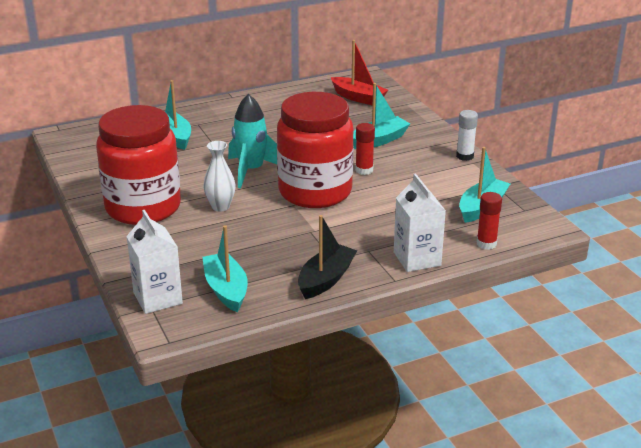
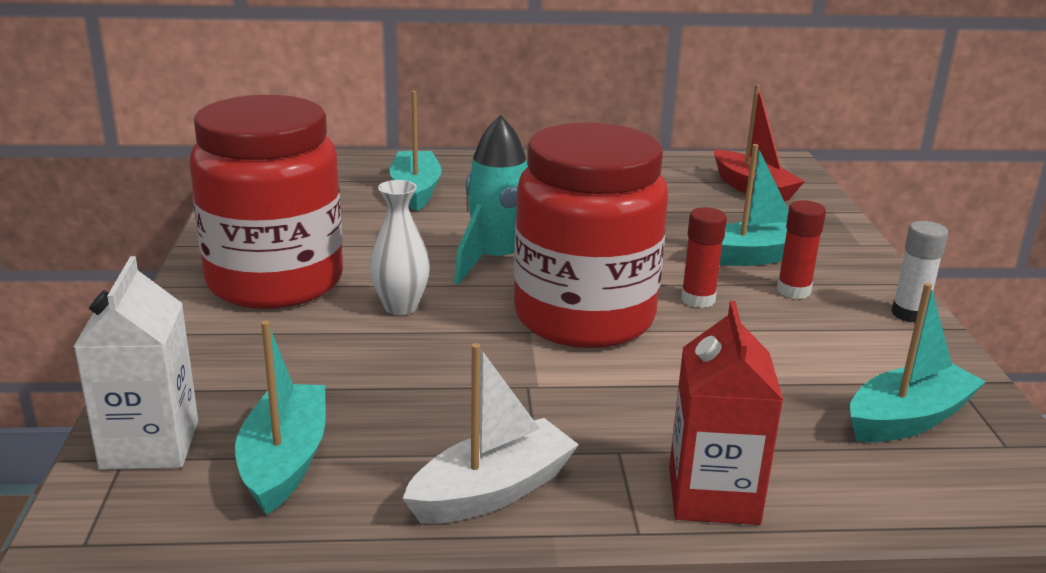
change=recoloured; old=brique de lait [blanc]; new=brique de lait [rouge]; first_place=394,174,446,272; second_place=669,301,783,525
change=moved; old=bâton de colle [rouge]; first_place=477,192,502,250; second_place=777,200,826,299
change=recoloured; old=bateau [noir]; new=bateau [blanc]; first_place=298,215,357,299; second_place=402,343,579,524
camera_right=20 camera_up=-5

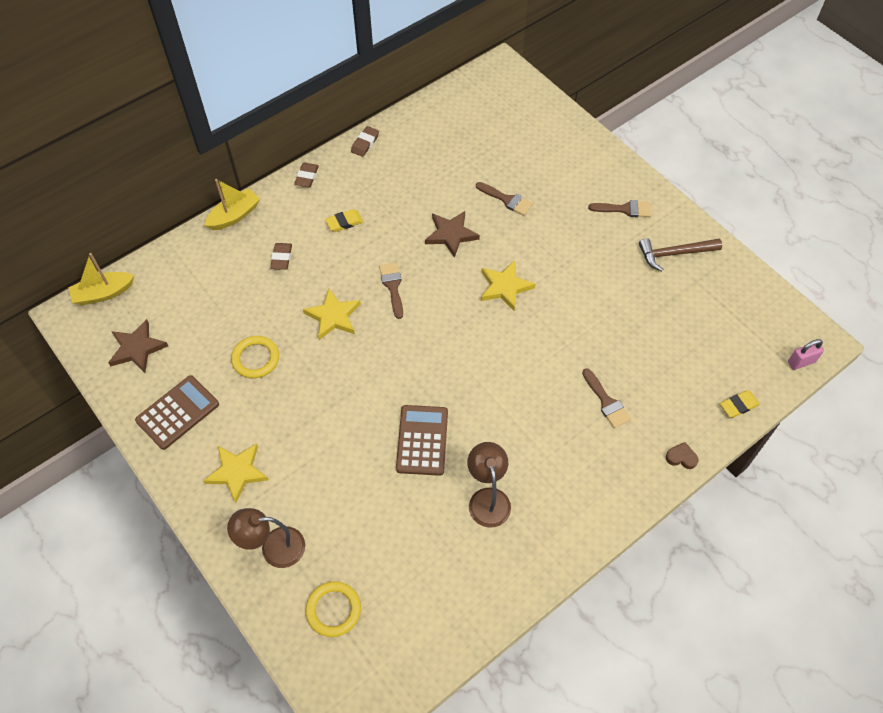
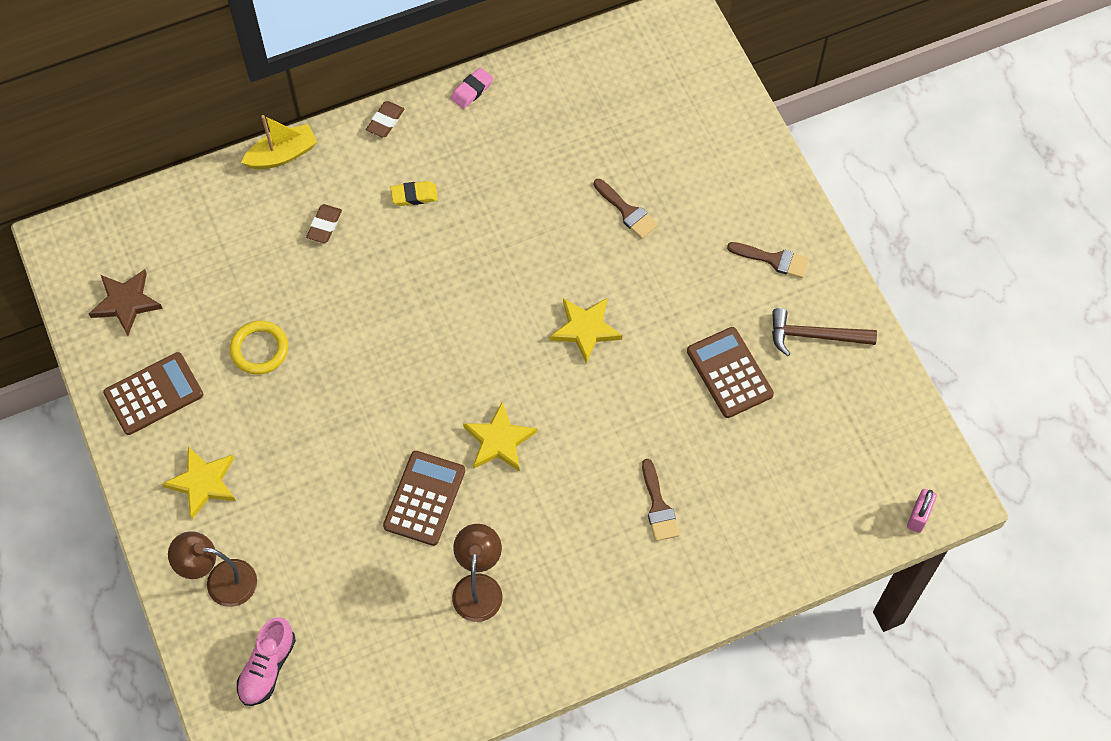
change=recoloured; old=gomme [marron]; new=gomme [rose]; first_place=351,126,379,157; second_place=451,67,493,109
change=removed; old=étoile [marron]; first_place=425,211,480,258
change=removed; old=bateau [jaune]; first_place=68,253,134,305
change=removed; old=pinceau [marron]; first_place=379,262,403,319
change=moved; old=étoile [jaune]; first_place=303,289,361,340; second_place=463,402,537,472
change=turned; old=cadenas [rose]; first_place=788,339,824,370; second_place=907,489,937,533; degrees=-60
change=removed; old=gomme [jaune]; first_place=720,390,760,418
change=removed; old=cœur [marron]; first_place=666,442,699,469
change=replaced; old=anneau [jaune]; new=chaussure [rose]; first_place=306,581,361,637; second_place=237,617,296,706
change=added; new=calculatrice [marron]; second_place=687,327,774,418
camera_right=15 camera_up=5

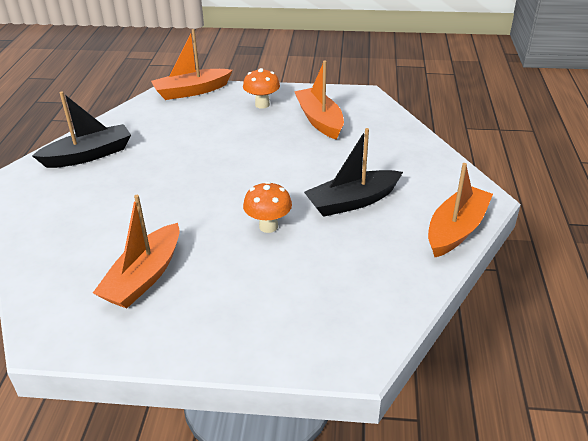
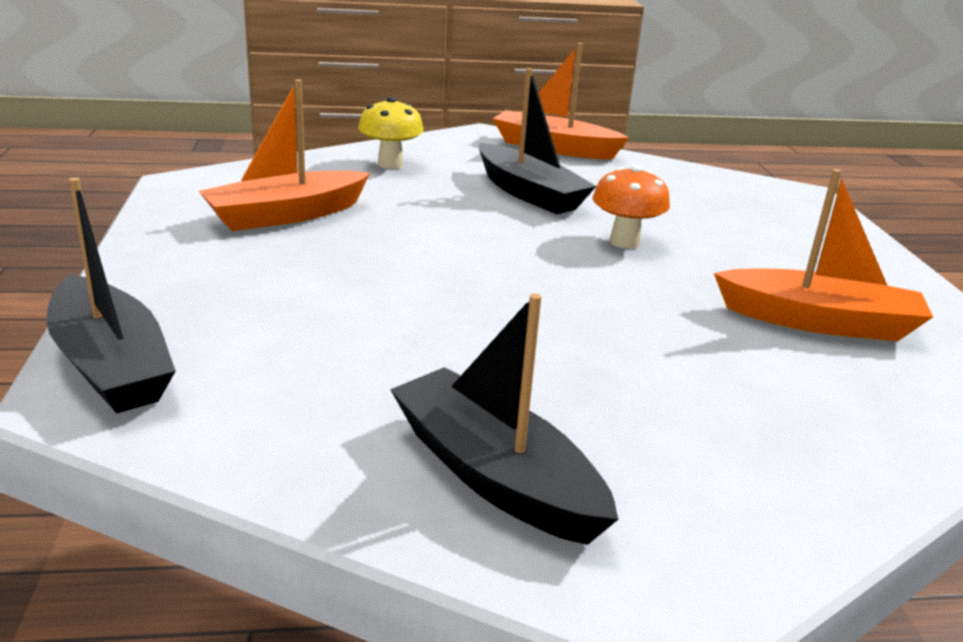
change=recoloured; old=bateau [orange]; new=bateau [noir]; first_place=151,29,233,100; second_place=46,177,176,413
change=removed; old=champignon [orange]; first_place=243,68,280,109
change=added; new=champignon [jaune]; second_place=358,97,424,169
camera_right=-105 camera_up=-10

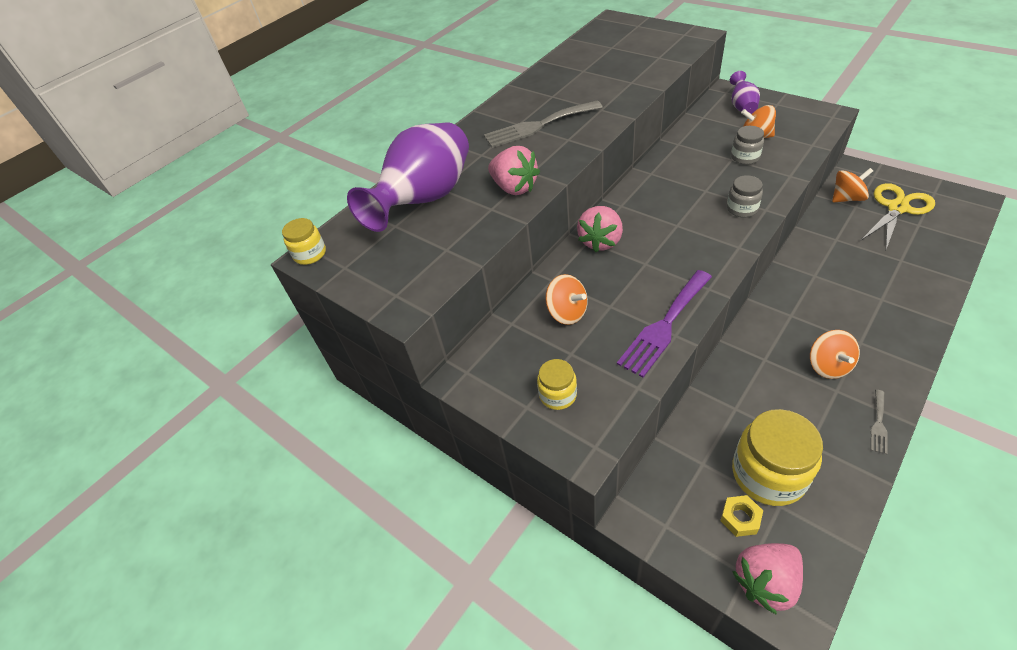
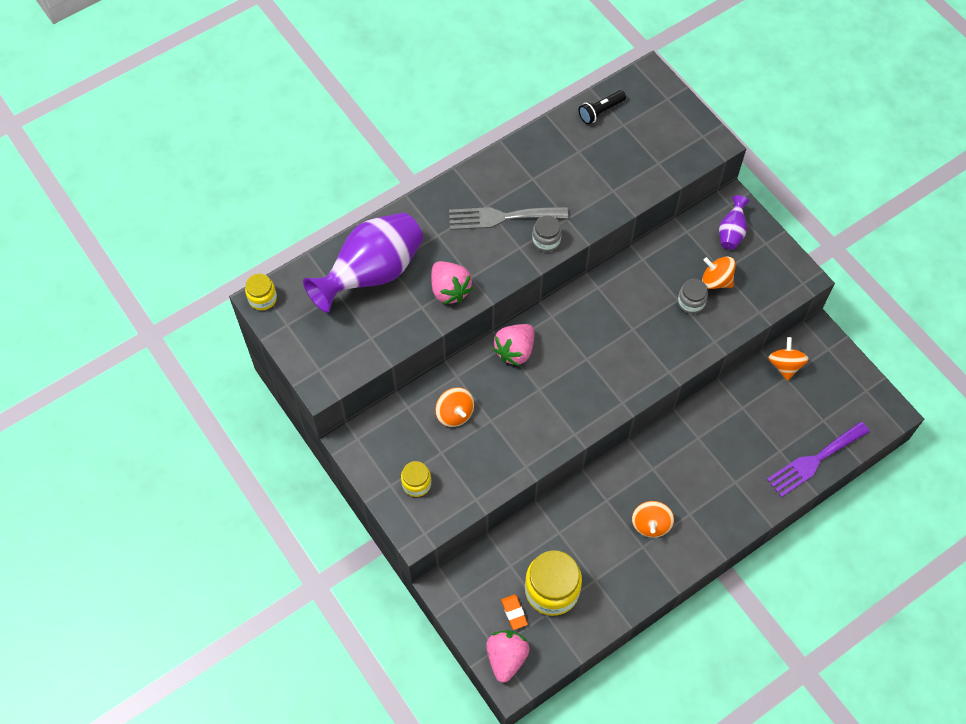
change=turned; old=toupie [orange]; first_place=832,168,873,202; second_place=768,337,809,381; degrees=-90
change=moved; old=bocal [gris]; first_place=727,175,763,218; second_place=532,215,562,252
change=removed; old=ciseaux [jaune]; first_place=860,183,935,249
change=moved; old=fourchette [violet]; first_place=617,270,712,378; second_place=767,421,869,497
change=removed; old=fourchette [gris]; first_place=871,390,888,454
change=replaced; old=écrou [jaune]; new=gomme [orange]; first_place=720,495,763,537; second_place=501,594,528,630
change=turned; old=fraise [rose]; first_place=732,543,803,615; second_place=486,630,530,683; degrees=120
change=added; new=lampe de poche [noir]; second_place=579,90,626,124
camera_right=10 camera_up=15

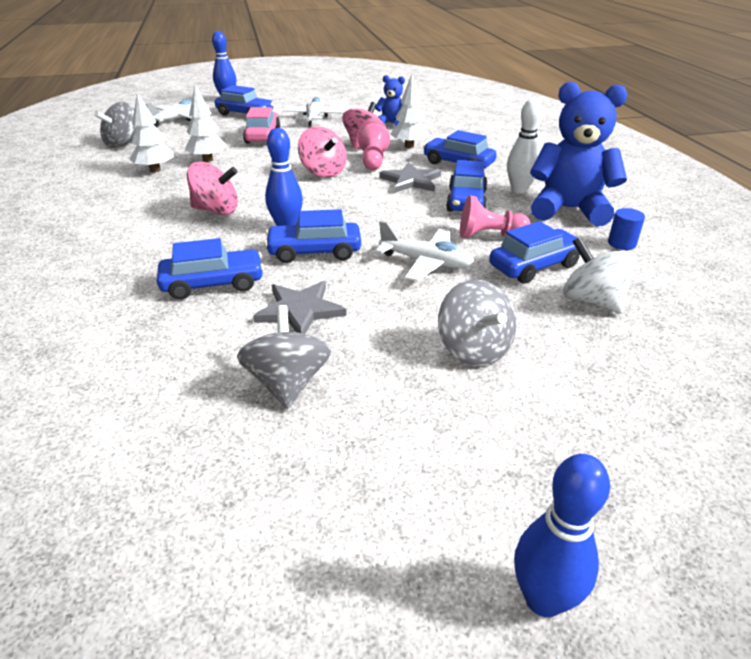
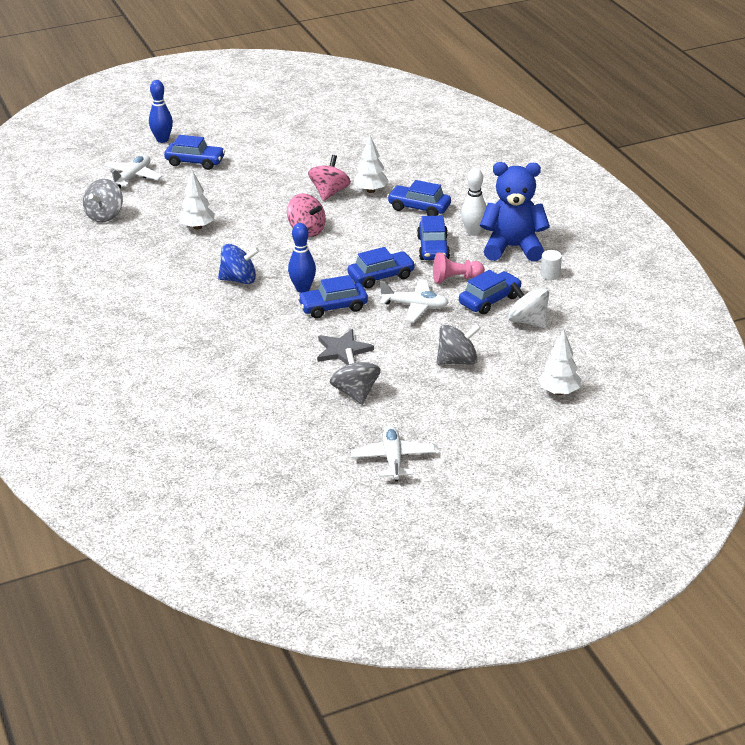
change=removed; old=ours en peluche [bleu]; first_place=375,75,405,127
change=moved; old=arbre [blanc]; first_place=130,92,174,172; second_place=538,330,581,395
change=moved; old=avion [blanc]; first_place=282,97,347,126; second_place=351,425,435,482
change=removed; old=voiture [rose]; first_place=243,107,280,144
change=removed; old=pion [rose]; first_place=358,123,390,170
change=recoloured; old=toupie [rose]; new=toupie [bleu]; first_place=187,162,238,215; second_place=218,244,259,284
change=removed; old=étoile [gris]; first_place=379,162,441,193
change=recoloured; old=cylindre [bleu]; new=cylindre [blanc]; first_place=608,208,645,250; second_place=541,250,562,280
change=moved; old=voiture [bleu]; first_place=157,238,264,300; second_place=348,247,416,289
change=turned; old=toupie [gris]; first_place=438,279,517,366; second_place=436,324,481,365; degrees=-75
change=removed; old=quille [bleu]; first_place=514,454,610,617
camera_right=-10 camera_up=0

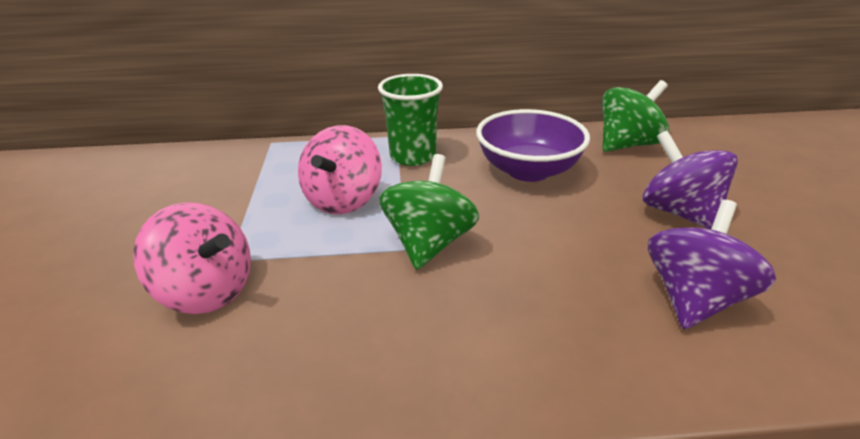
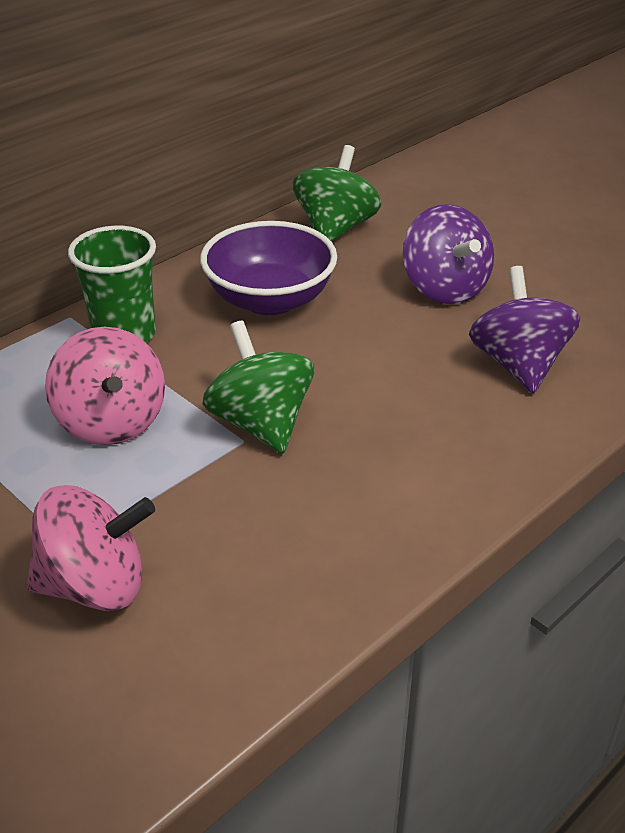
change=turned; old=toupie [violet]; first_place=643,131,738,229; second_place=403,204,494,304; degrees=-135
camera_right=-40 camera_up=5

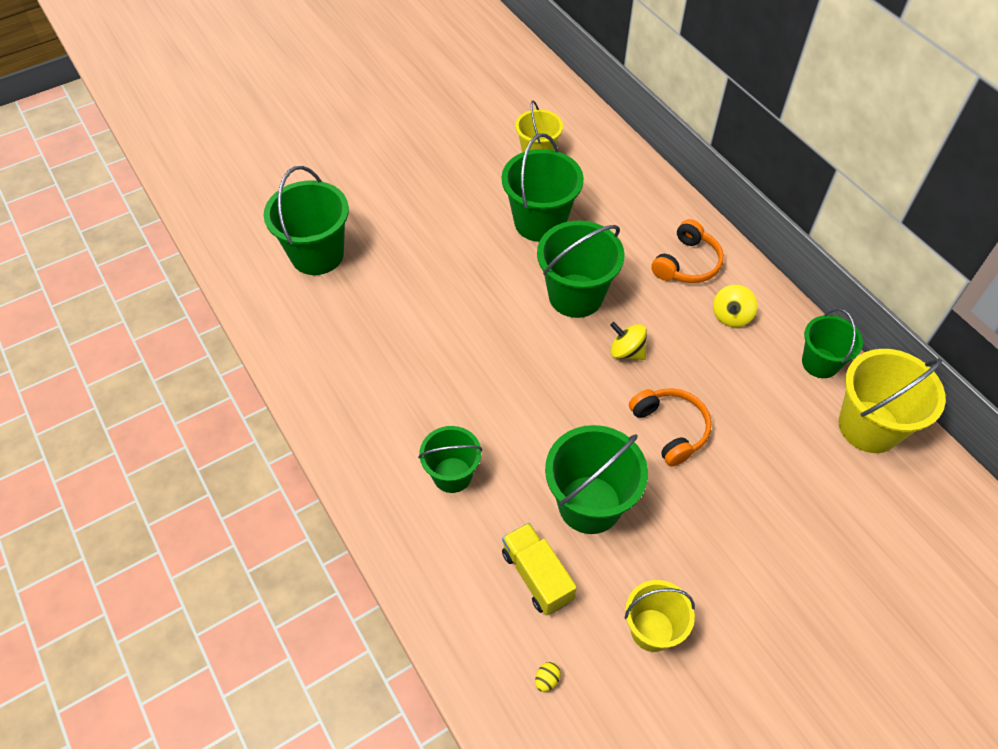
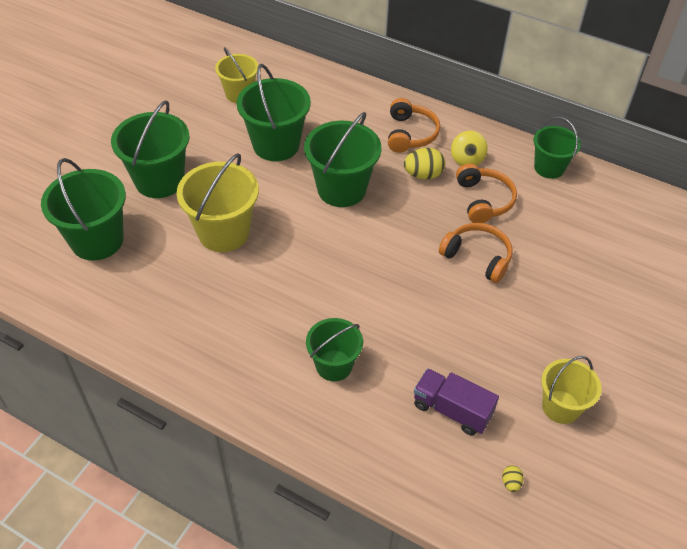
change=removed; old=toupie [jaune]; first_place=610,322,647,360
change=moved; old=seau [jaune]; first_place=839,349,946,453; second_place=177,153,259,252
change=moved; old=seau [vert]; first_place=545,425,648,534; second_place=111,100,189,198
change=recoloured; old=camion [jaune]; new=camion [violet]; first_place=502,523,577,616; second_place=414,368,499,436
change=added; new=œuf [jaune]; second_place=404,148,445,179
change=added; new=casque audio [orange]; second_place=456,163,517,223
camera_right=-30 camera_up=-5

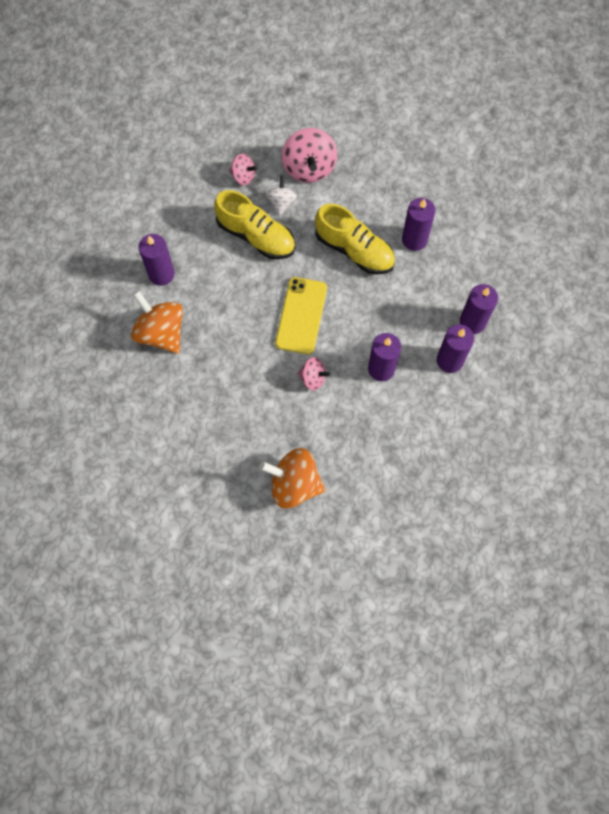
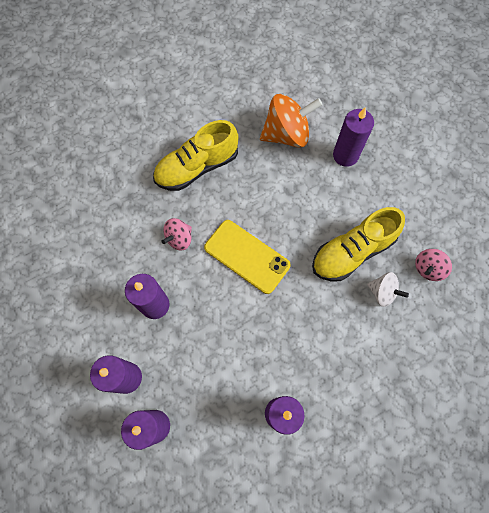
change=removed; old=toupie [rose]; first_place=282,128,337,183
change=moved; old=chaussure [jaune]; first_place=315,204,395,275; second_place=153,120,238,191
change=removed; old=toupie [orange]; first_place=260,448,325,509
camera_right=115 camera_up=0

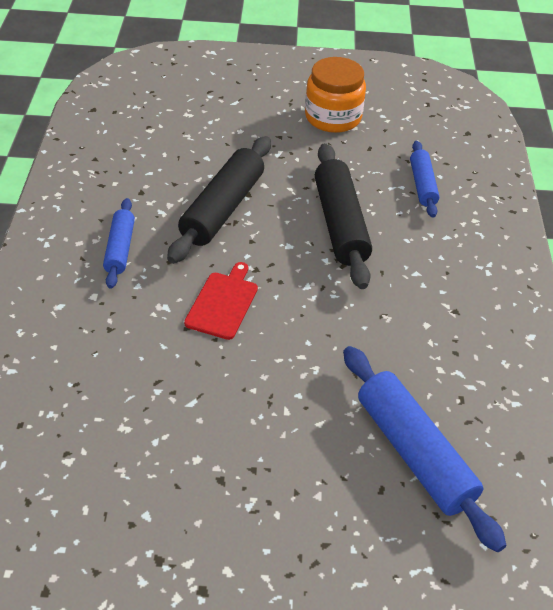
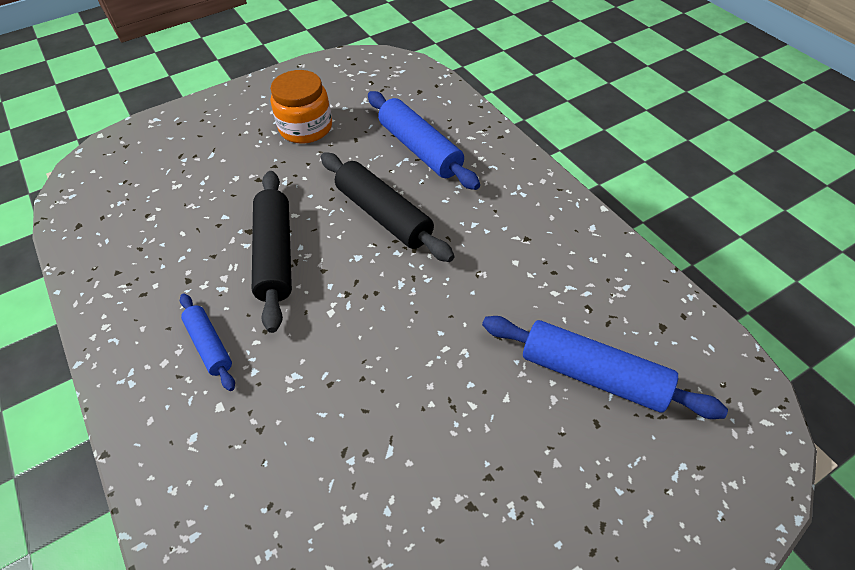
change=resized; old=rouleau à pâtisserie [bleu]; first_place=410,141,440,218; second_place=368,91,480,190; factor=1.73
change=removed; old=planche à découper [rouge]; first_place=184,262,258,340
camera_right=-30 camera_up=5

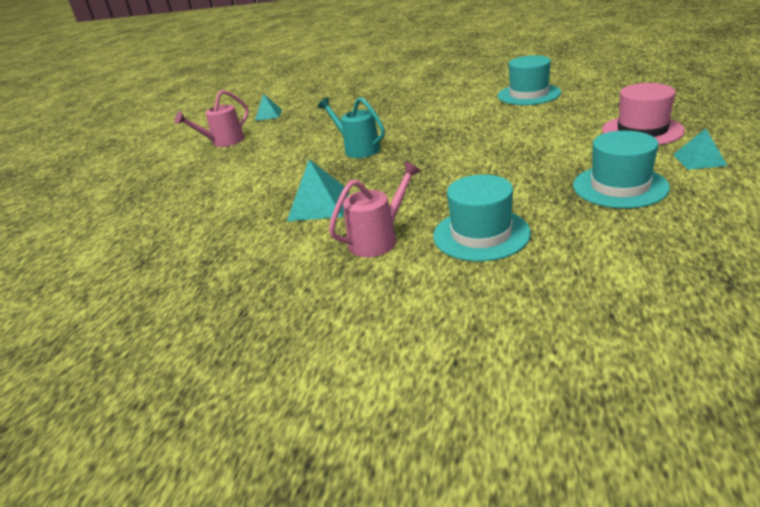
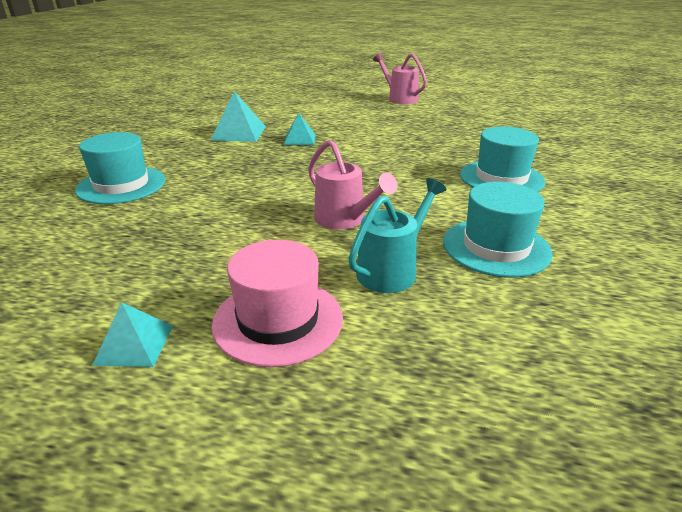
change=moved; old=pyramide [turquoise]; first_place=255,94,282,121; second_place=284,113,315,145
change=moved; old=arrosoir [turquoise]; first_place=318,97,385,158; second_place=348,178,447,293
change=moved; old=chapeau [turquoise]; first_place=573,131,670,208; second_place=460,127,545,192
change=moved; old=arrosoir [rose]; first_place=329,162,421,257; second_place=308,140,398,230
camera_right=85 camera_up=0

